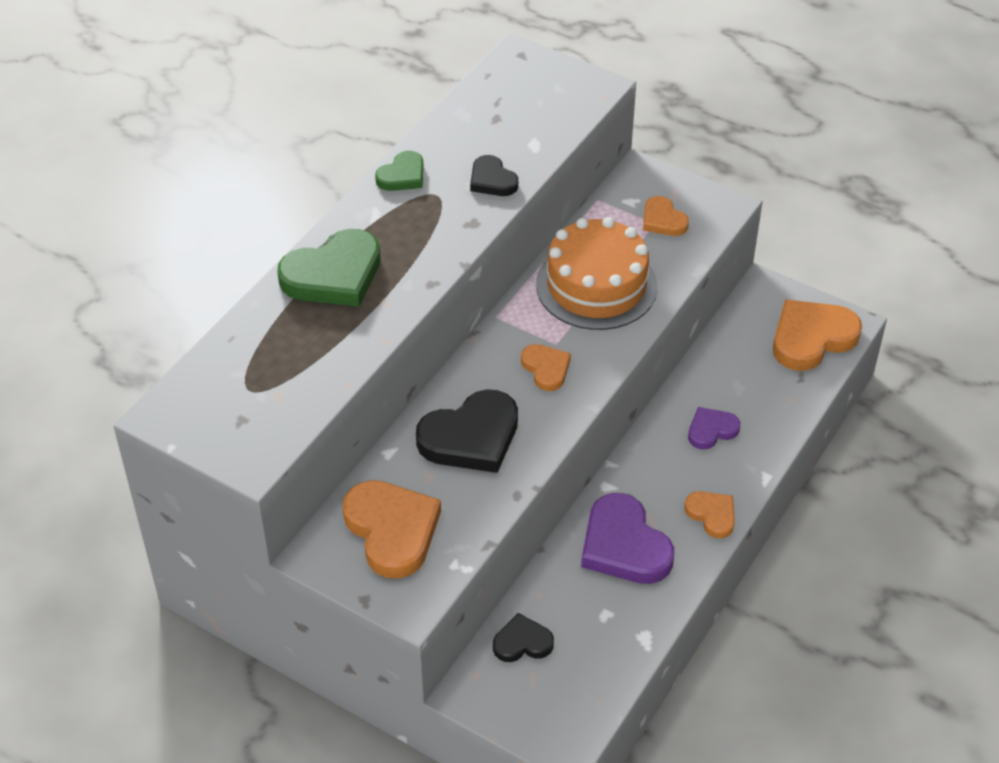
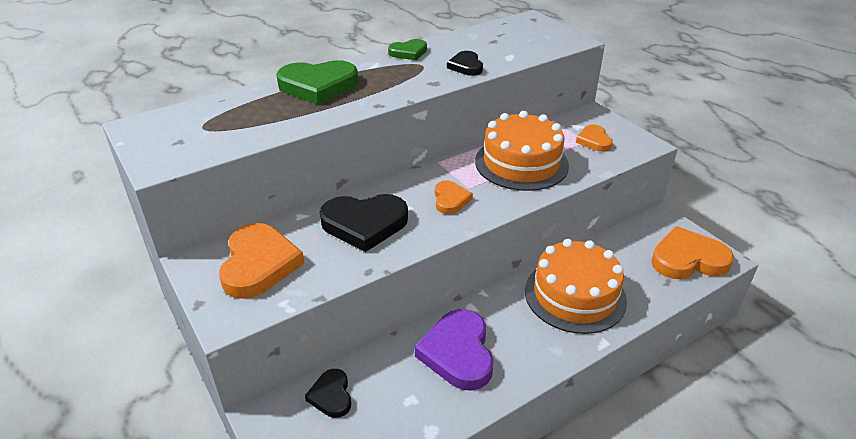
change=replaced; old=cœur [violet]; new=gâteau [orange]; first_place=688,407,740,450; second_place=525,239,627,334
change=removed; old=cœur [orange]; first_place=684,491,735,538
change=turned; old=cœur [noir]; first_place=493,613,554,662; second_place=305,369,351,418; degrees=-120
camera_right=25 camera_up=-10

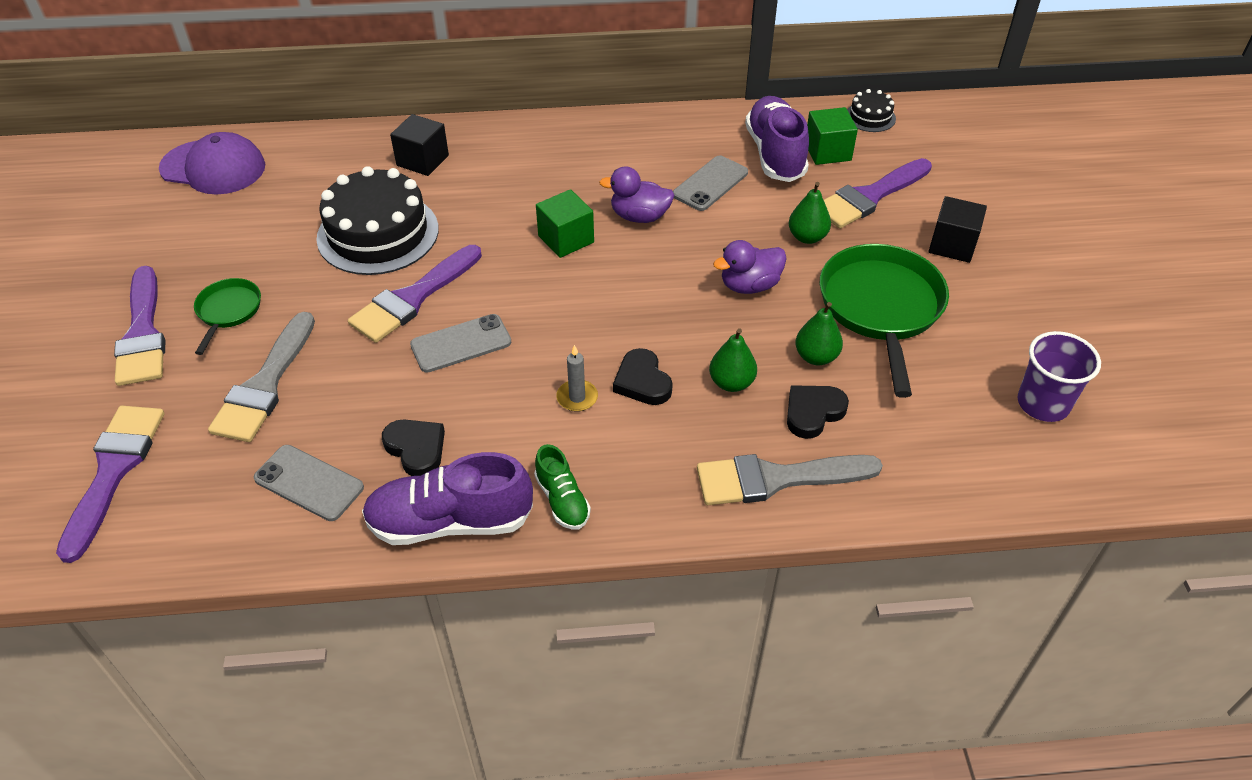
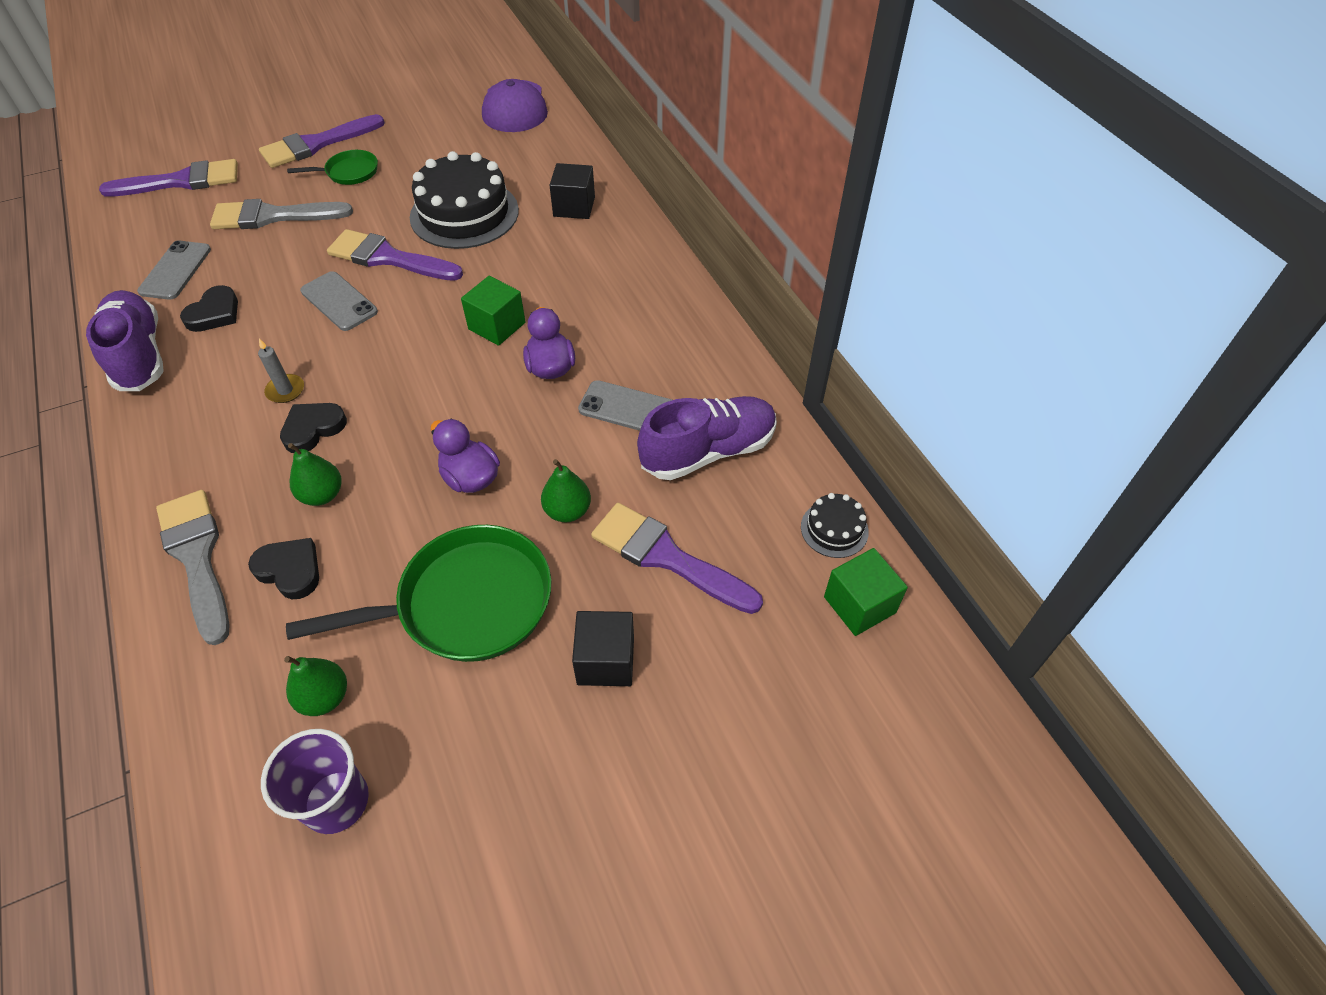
change=moved; old=cube [vert]; first_place=807,107,858,165; second_place=824,548,908,636
change=moved; old=poire [vert]; first_place=795,302,843,365; second_place=284,656,347,716
change=removed; old=chaussure [vert]; first_place=534,444,591,530
camera_right=70 camera_up=5

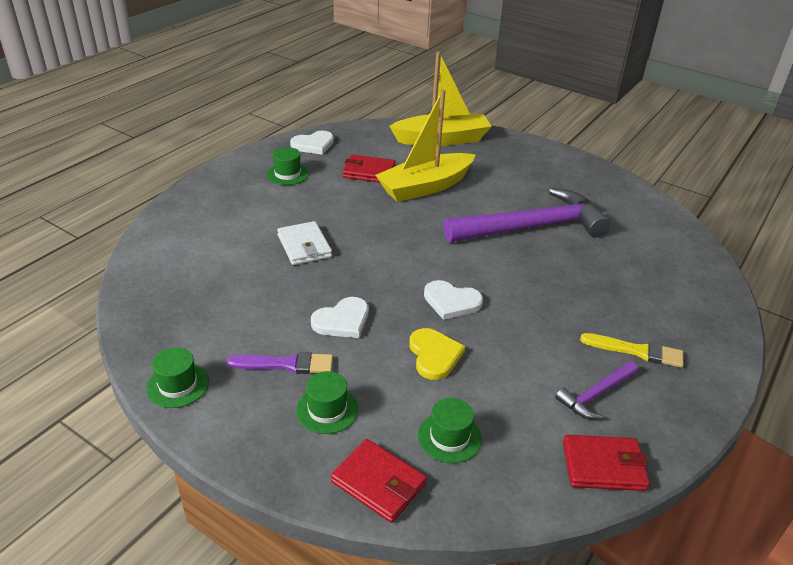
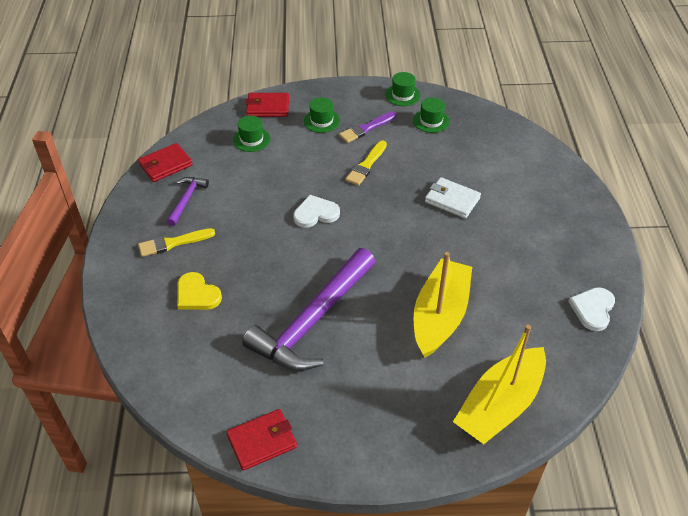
change=moved; old=chapeau [vert]; first_place=267,147,309,185; second_place=413,97,450,133
change=moved; old=portefeuille [rouge]; first_place=342,154,396,182; second_place=227,409,297,471
change=replaced; old=cœur [blanc]; new=pinceau [jaune]; first_place=311,297,369,338; second_place=345,141,387,186
change=moved; old=cœur [jaune]; first_place=409,328,465,380; second_place=177,272,222,310
camera_right=145 camera_up=10

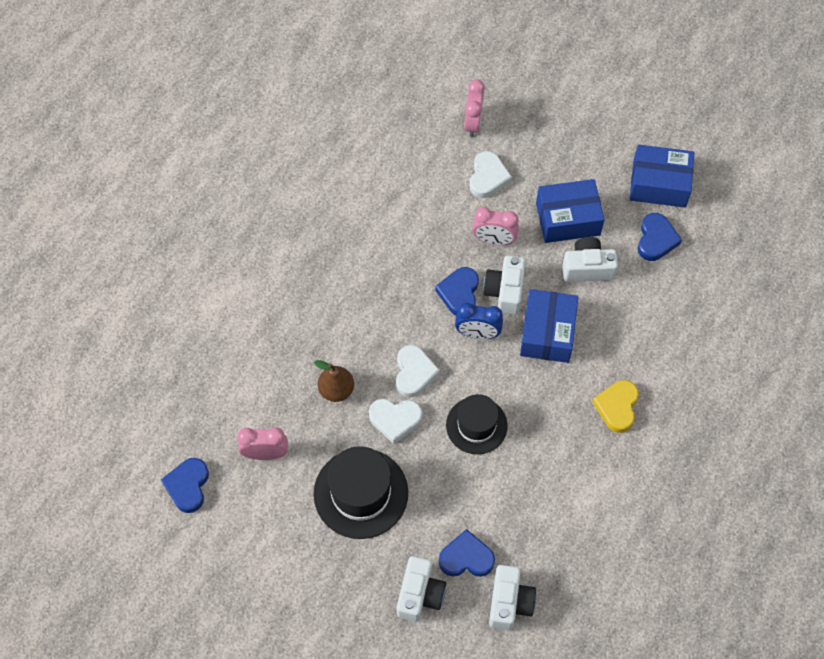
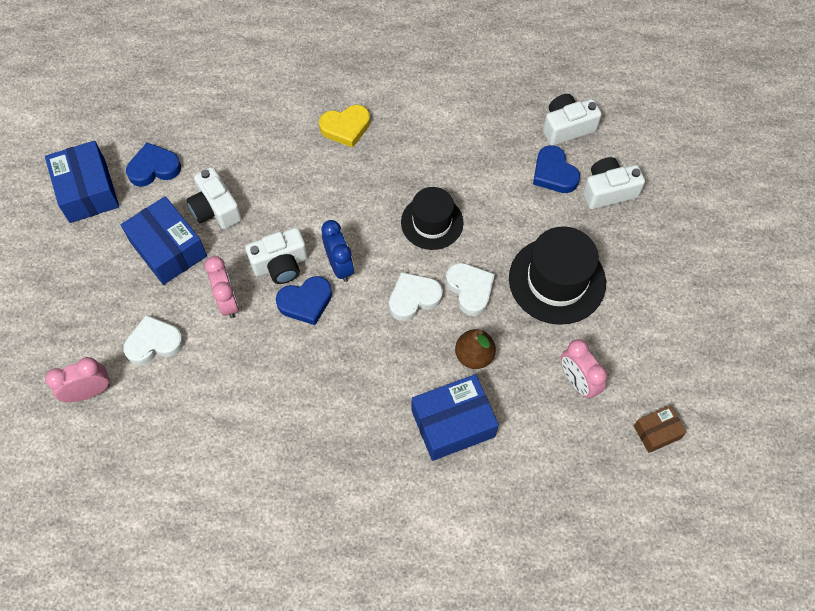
change=moved; old=boîte [bleu]; first_place=520,289,578,363; second_place=412,374,499,461
change=replaced; old=cœur [bleu]; new=boîte [marron]; first_place=161,458,209,513; second_place=634,405,687,453
camera_right=-120 camera_up=0

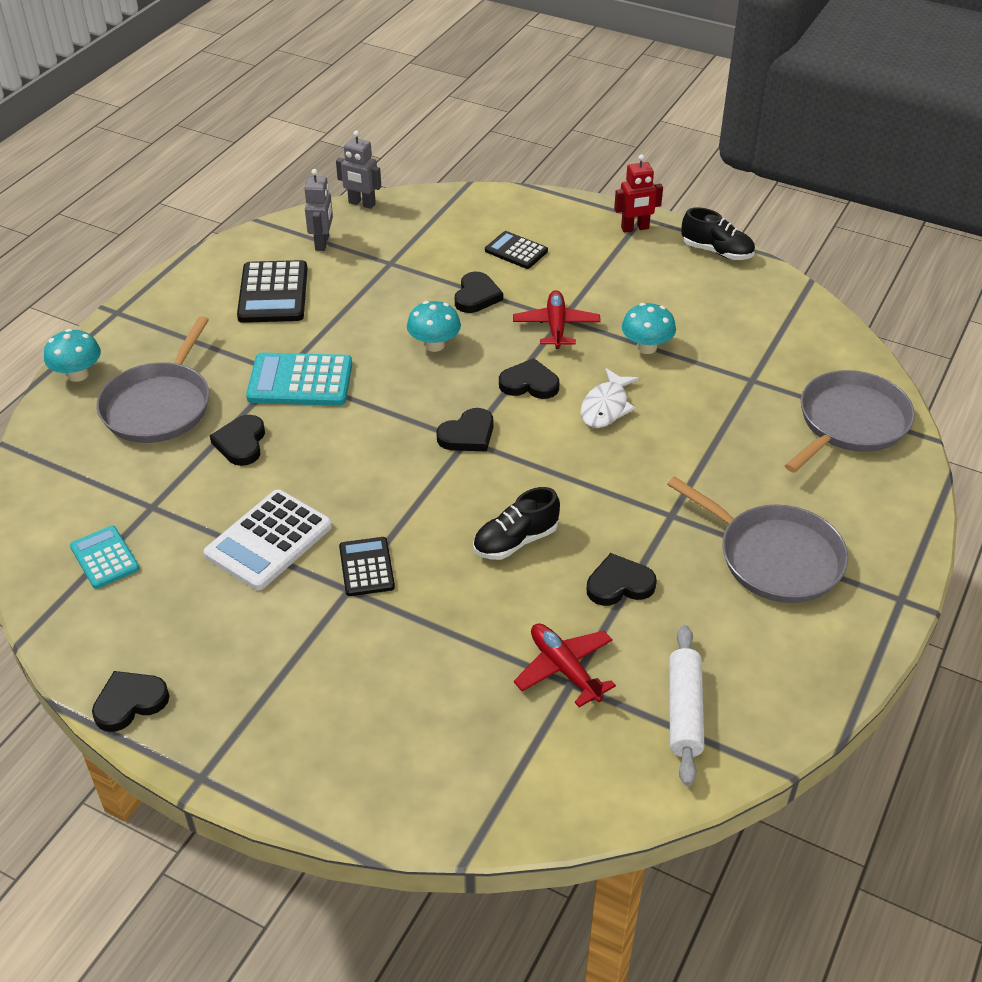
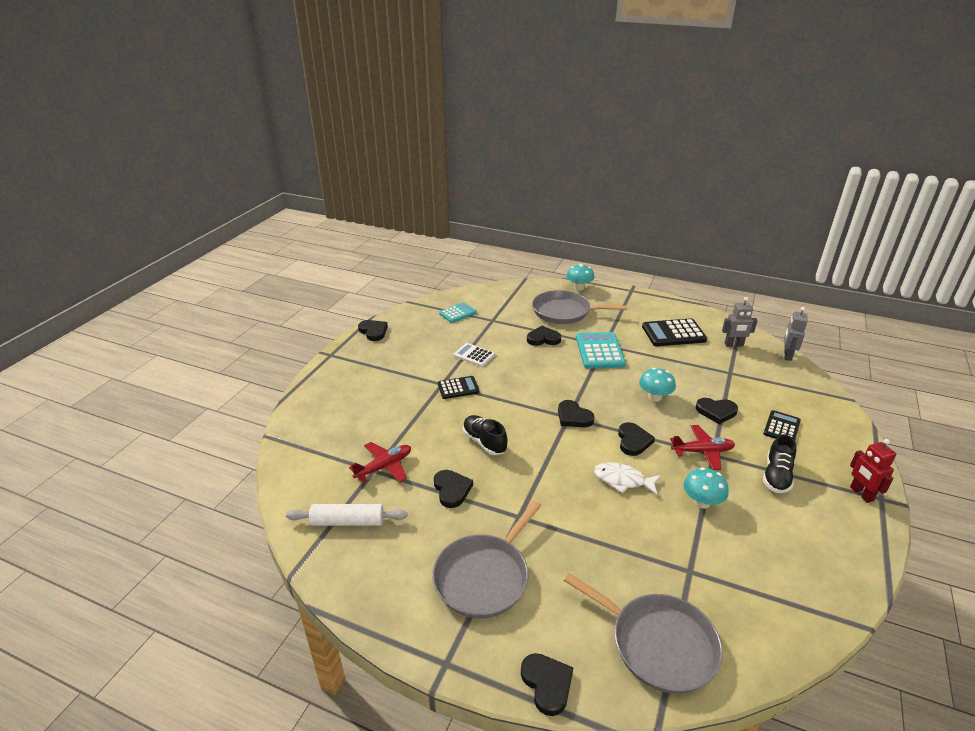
change=moved; old=chaussure [noir]; first_place=681,207,755,260; second_place=763,434,797,493
change=resized; old=calculatrice [blanc]; first_place=204,489,332,590; second_place=453,343,495,367; factor=0.61
change=added; new=cœur [noir]; second_place=521,653,573,716
camera_right=85 camera_up=-10

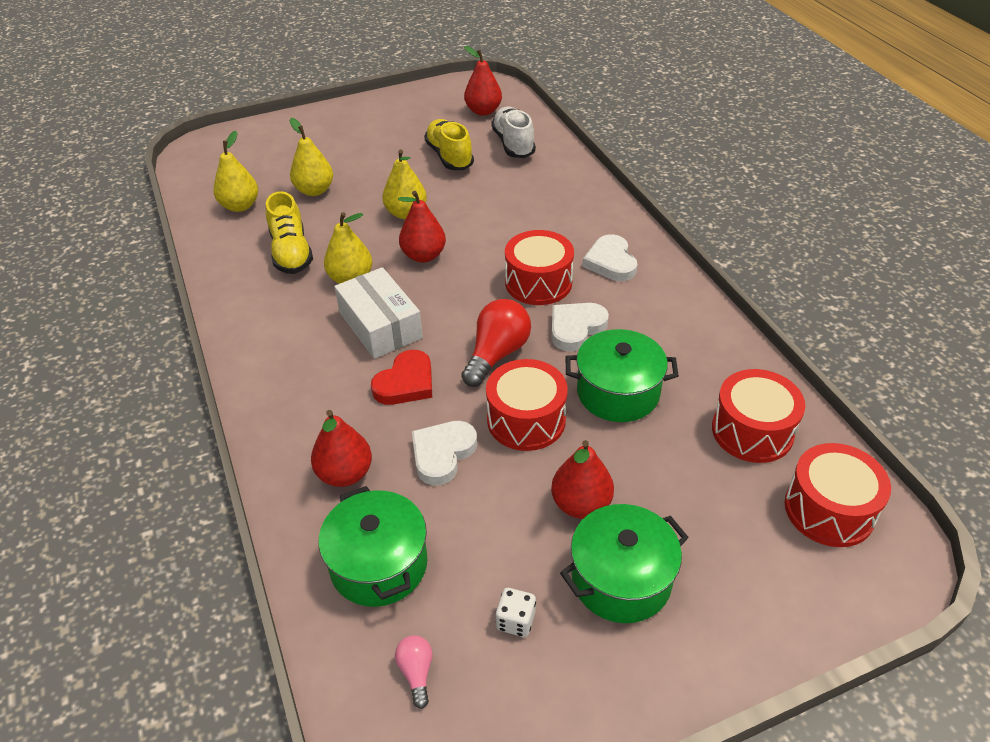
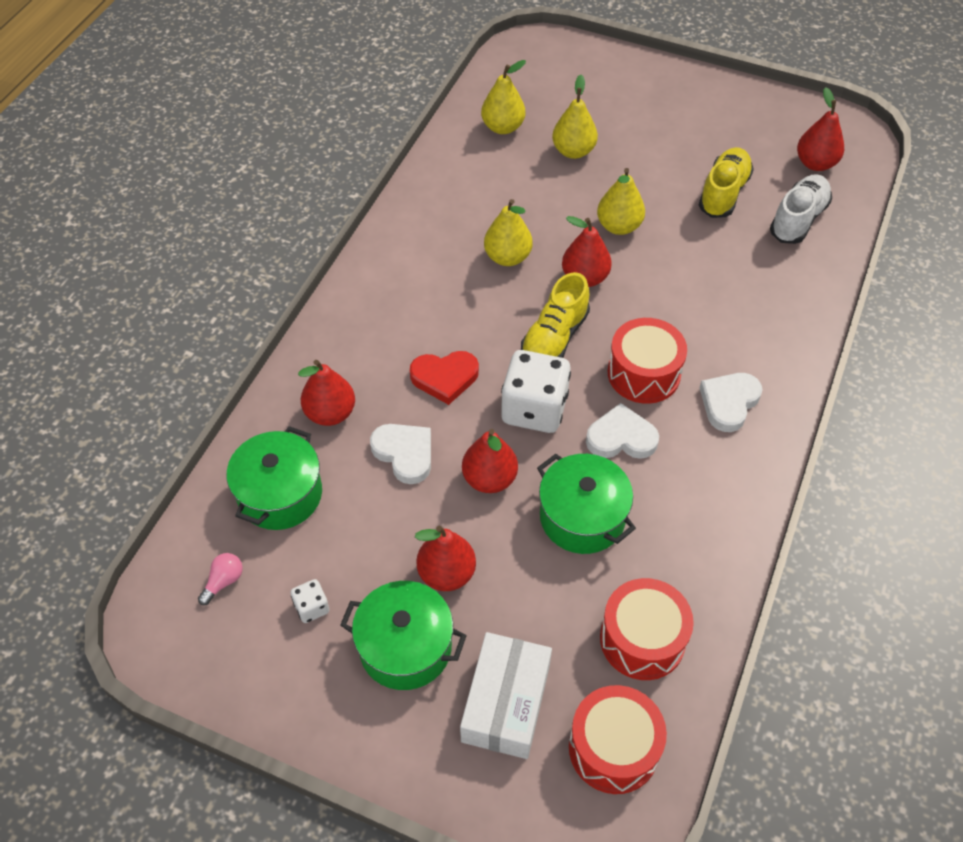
change=moved; old=chaussure [jaune]; first_place=266,191,313,274; second_place=521,272,590,358
change=moved; old=boîte [blanc]; first_place=334,267,423,359; second_place=460,632,552,759
change=replaced; old=ampoule [rouge]; new=dé [blanc]; first_place=461,299,531,387; second_place=501,350,571,433
change=replaced; old=tambour [rouge]; new=poire [rouge]; first_place=486,359,568,451; second_place=462,429,518,493
change=turned; old=cœur [blanc]; first_place=412,421,477,485; second_place=370,424,431,484; degrees=60
camera_right=45 camera_up=10

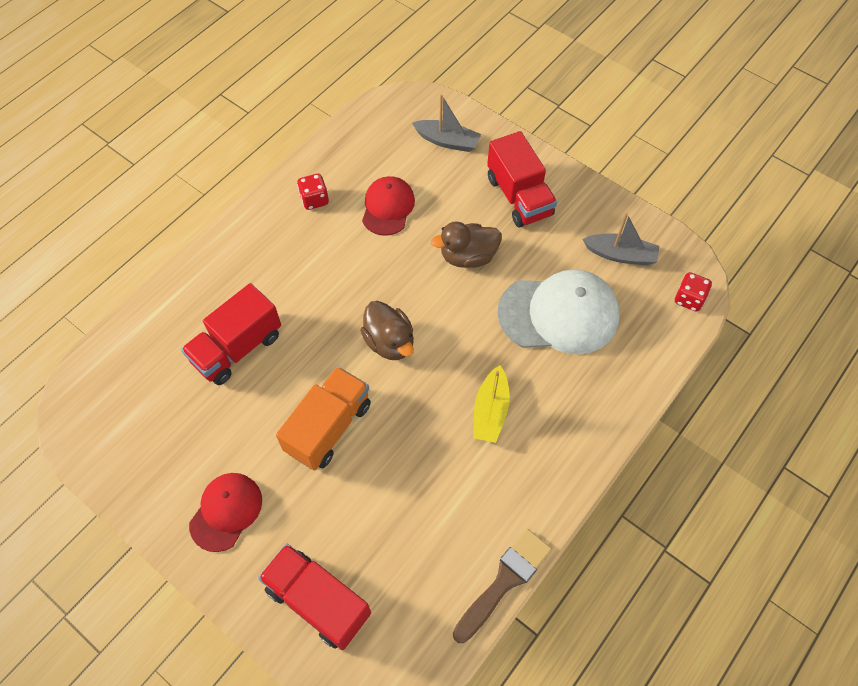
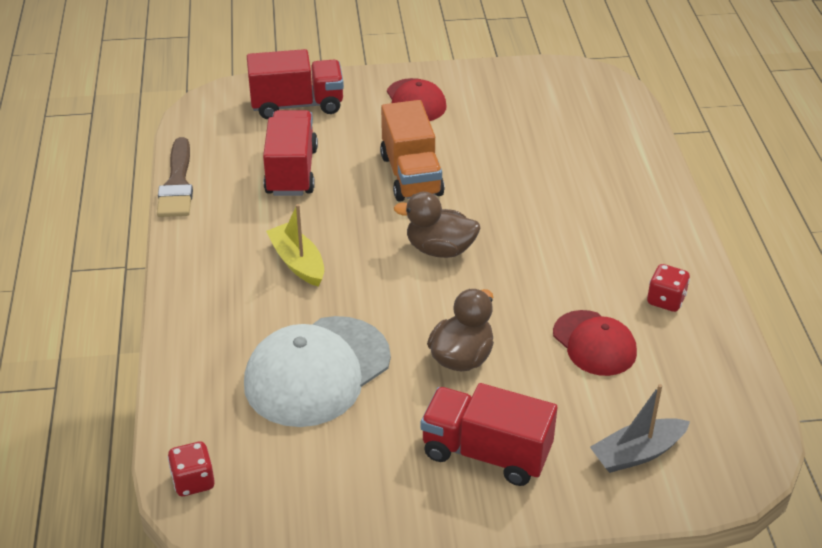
change=removed; old=bateau [gris]; first_place=582,213,659,265
change=moved; old=camion [rouge]; first_place=181,283,281,385; second_place=263,110,318,196
camera_right=135 camera_up=-20

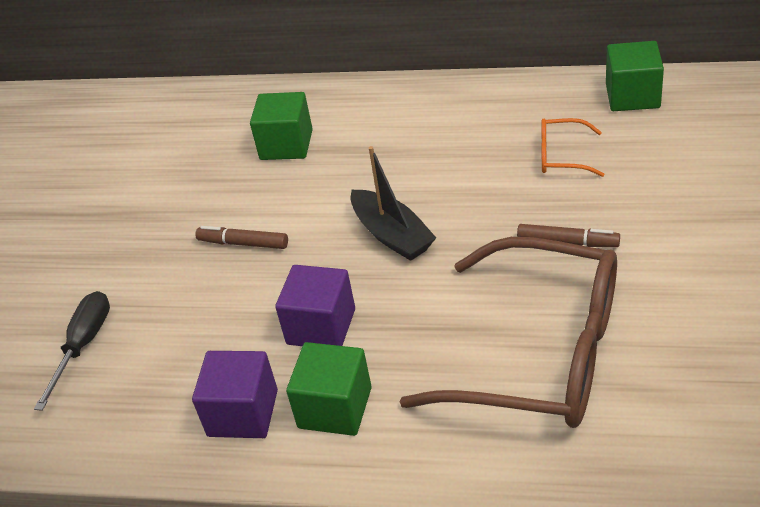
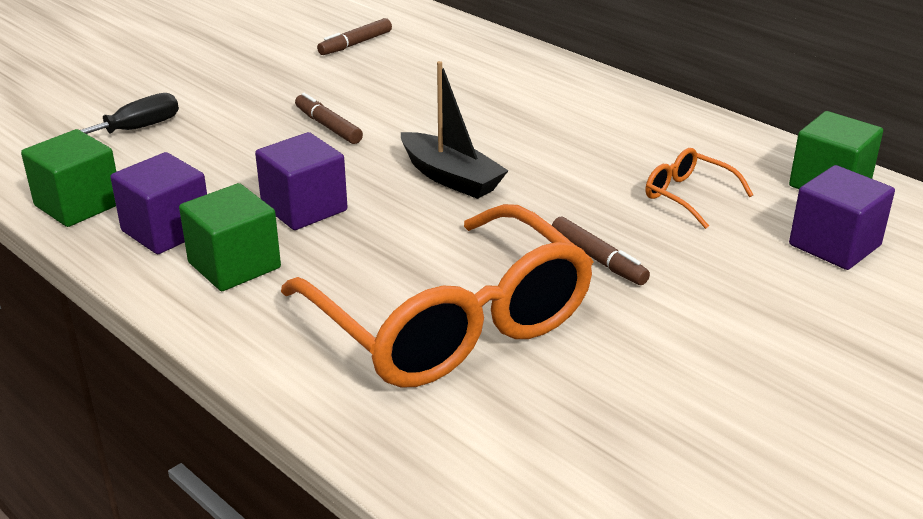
change=moved; old=cube [vert]; first_place=250,92,313,160; second_place=21,129,116,227
change=turned; old=bateau [noir]; first_place=351,146,436,261; second_place=401,61,509,199; degrees=-45
change=recoloured; old=lunettes [marron]; new=lunettes [orange]; first_place=400,237,617,428; second_place=281,204,593,388
change=added; new=feutre [marron]; second_place=317,18,392,55
change=added; new=cube [violet]; second_place=789,165,895,270
camera_right=30 camera_up=-10

